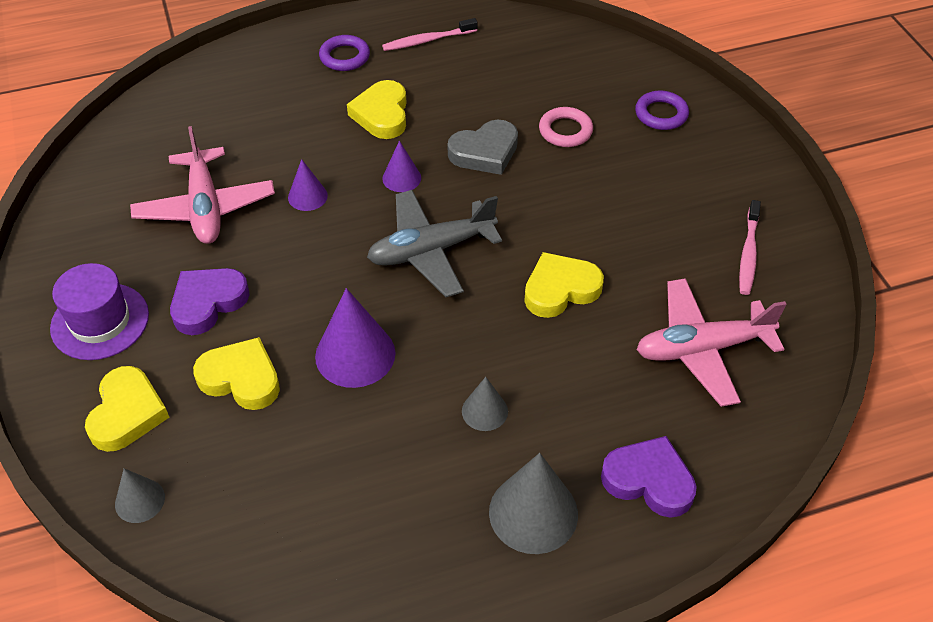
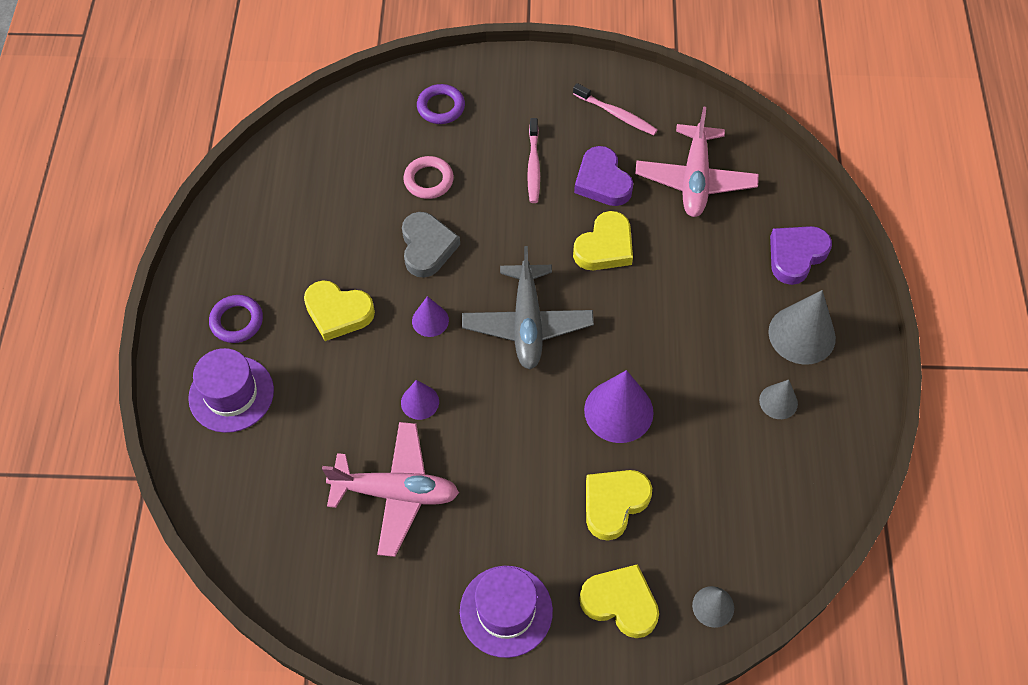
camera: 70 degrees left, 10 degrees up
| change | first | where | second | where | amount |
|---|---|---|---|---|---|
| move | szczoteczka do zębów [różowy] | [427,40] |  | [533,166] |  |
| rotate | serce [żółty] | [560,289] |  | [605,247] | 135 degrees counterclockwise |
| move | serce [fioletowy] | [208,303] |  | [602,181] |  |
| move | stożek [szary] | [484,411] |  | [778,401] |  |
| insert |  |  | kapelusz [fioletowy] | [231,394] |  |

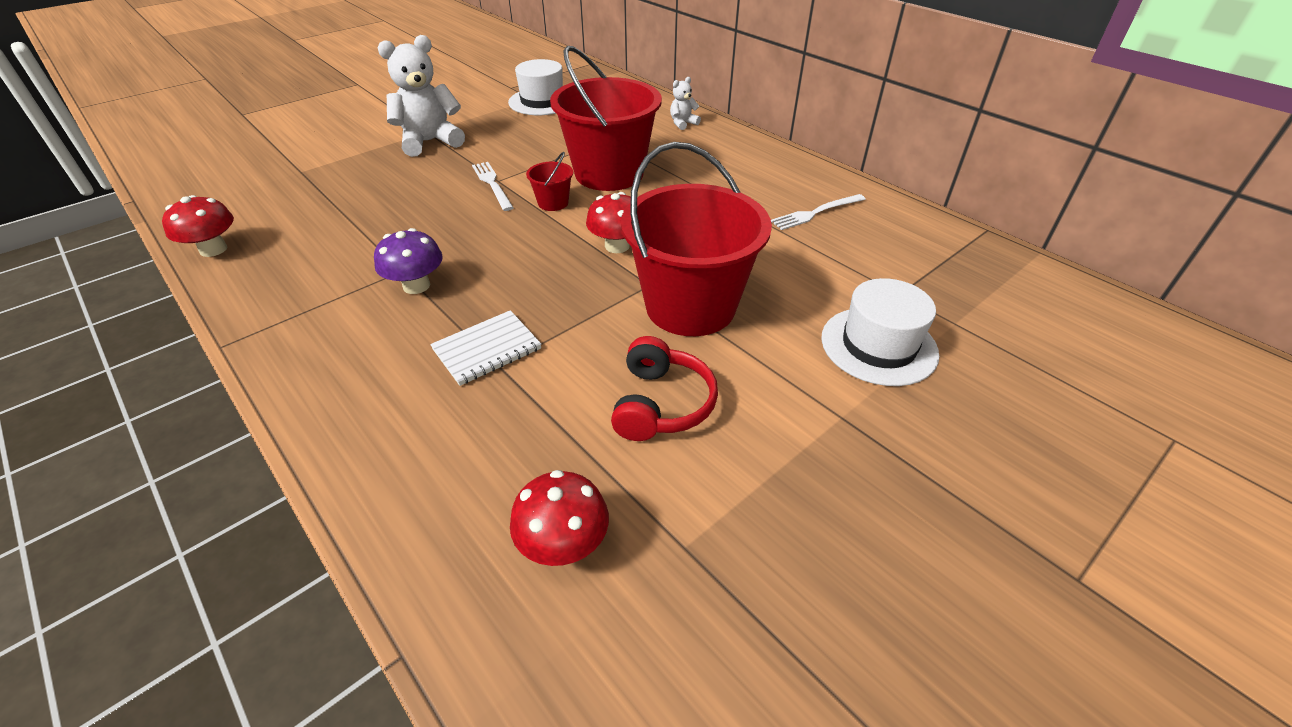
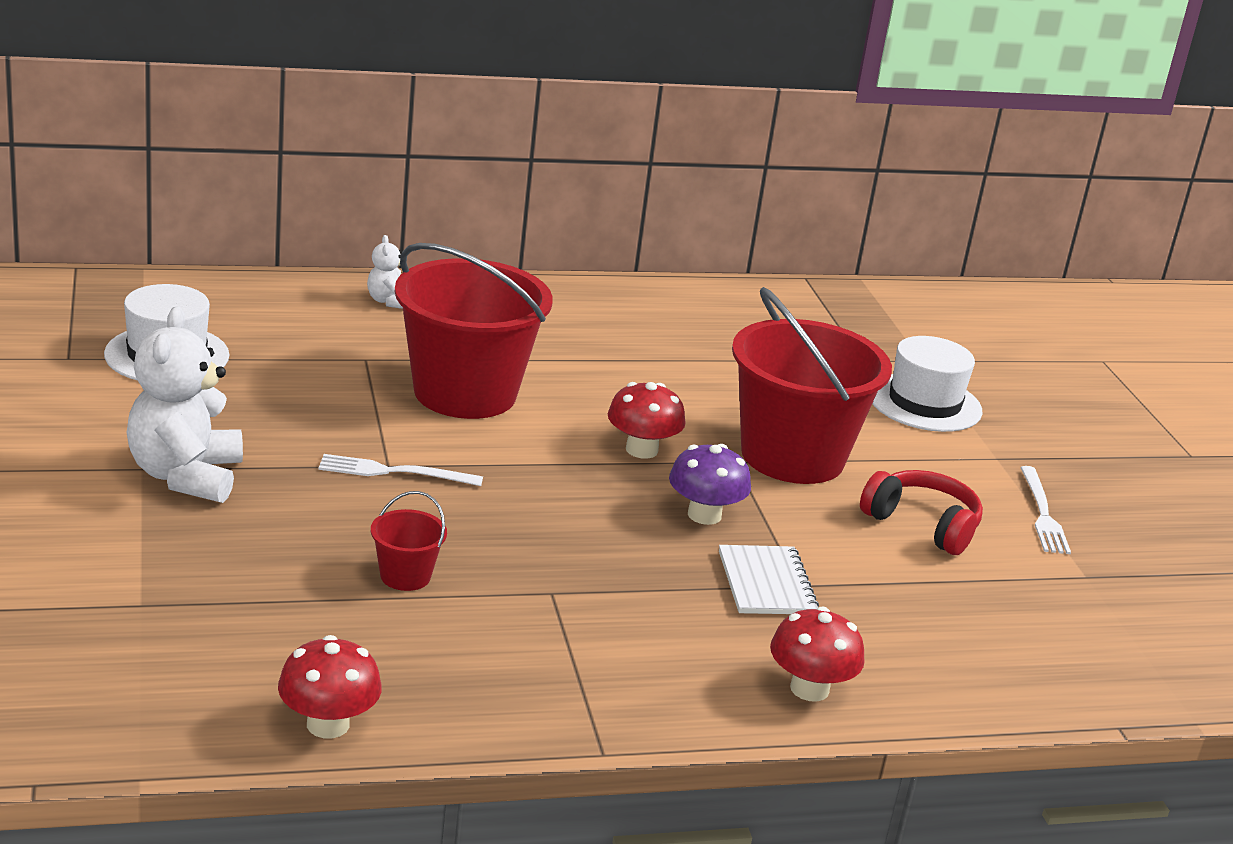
camera: 65 degrees left, 15 degrees down
| change | first | where | second | where | amount |
|---|---|---|---|---|---|
| move | wiadro [czerwony] | [553,203] |  | [405,576] |  |
| move | widelec [biały] | [816,213] |  | [1042,513] |  |
| move | grzyb [fioletowy] | [416,285] |  | [704,515] |  |
| move | grzyb [czerwony] | [563,544] |  | [809,689] |  |

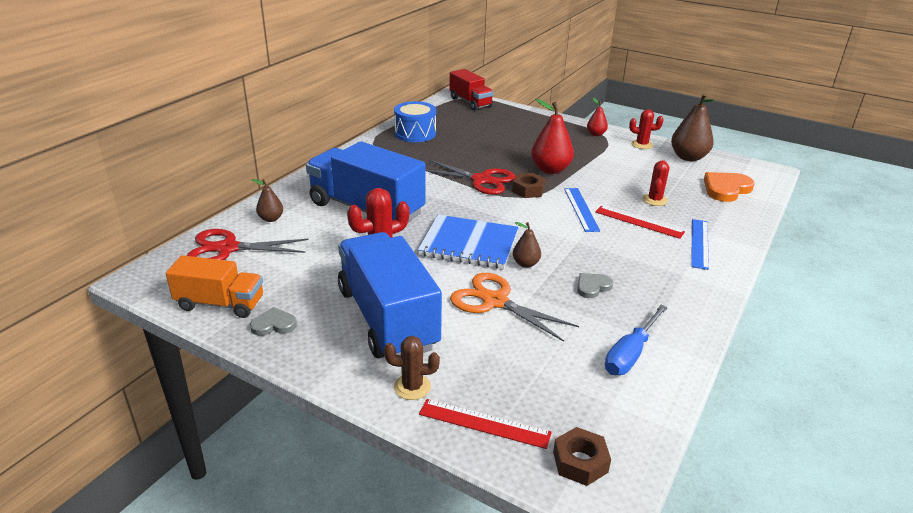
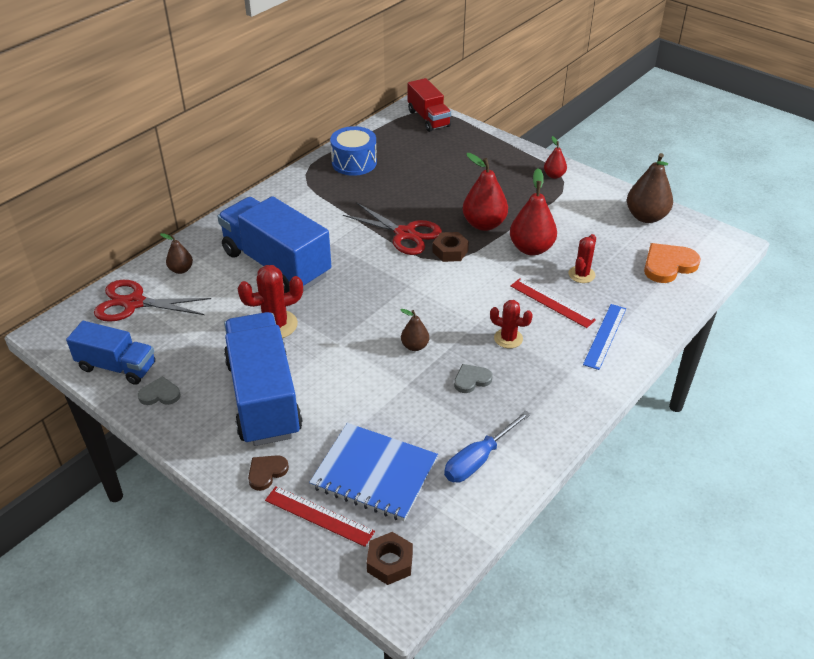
camera: 10 degrees right, 10 degrees up
| change | first | where | second | where | amount |
|---|---|---|---|---|---|
| move | kaktus [czerwony] | [642,144] |  | [508,338] |  |
| delete | linijka [niebieski] | [581,209] |  |  |  |
| move | zeszyt [niebieski] | [469,244] |  | [374,473] |  |
| recolor | ciężarówka [pomarańczowy] | [220,304] | ciężarówka [niebieski] | [117,367] |  |
| delete | nożyczki [pomarańczowy] | [495,301] |  |  |  |
| replace | kaktus [brązowy] | [412,387] | serce [brązowy] | [266,472] |  |
| insert |  |  | gruszka [czerwony] | [531,248] |  |

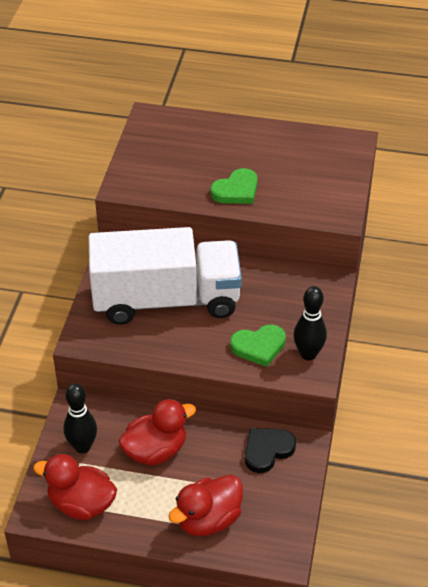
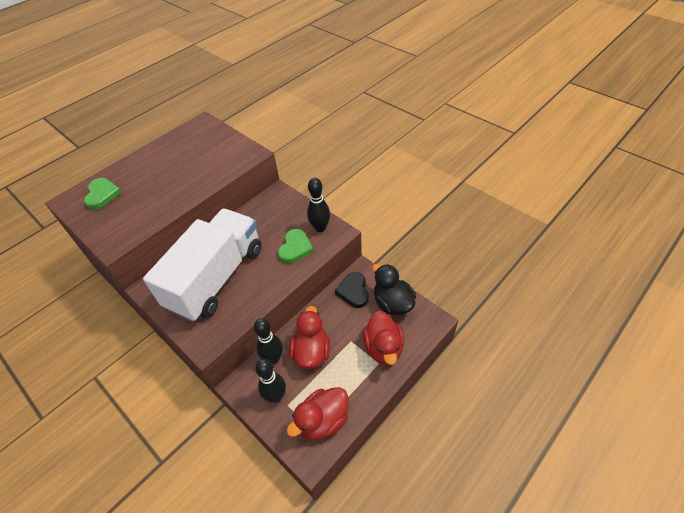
camera: 55 degrees left, 5 degrees up
| change | first | where | second | where | amount |
|---|---|---|---|---|---|
| move | serce [zielony] | [236,190] |  | [102,195] |  |
| insert |  |  | kaczka [czarny] | [392,303] |  |
| insert |  |  | kręgiel [czarny] | [273,358] |  |

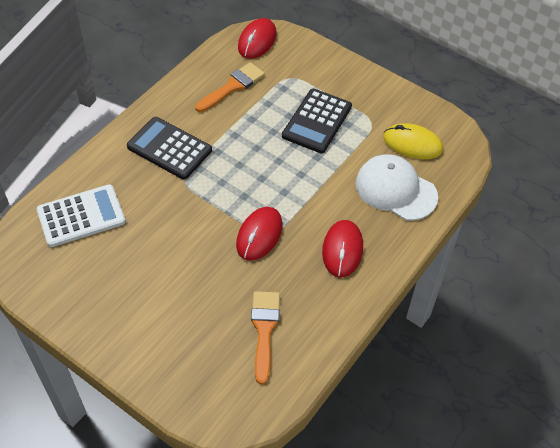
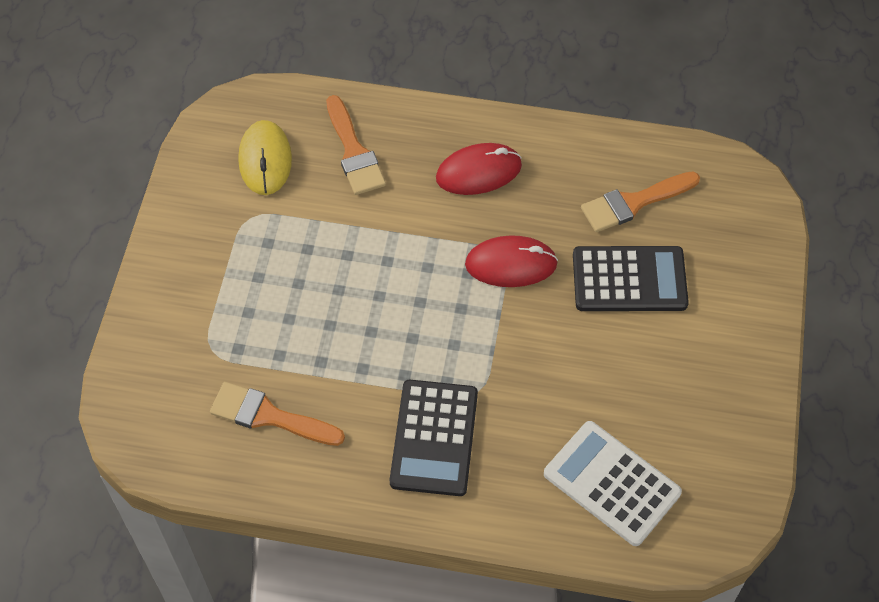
camera: 115 degrees left, 5 degrees up
| change | first | where | second | where | amount |
|---|---|---|---|---|---|
| delete | myszka [czerwony] | [257,41] |  |  |  |
| move | kalkulator [czarny] | [317,121] |  | [629,279] |  |
| replace | czapka [biały] | [395,190] | pędzel [pomarańczowy] | [354,152] |  |

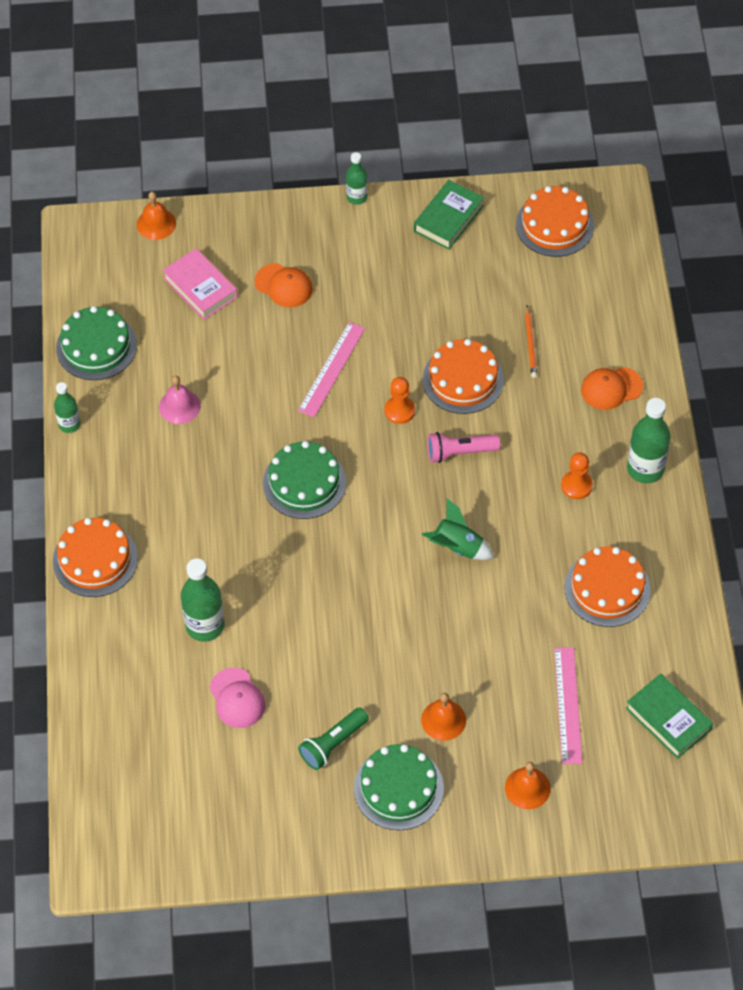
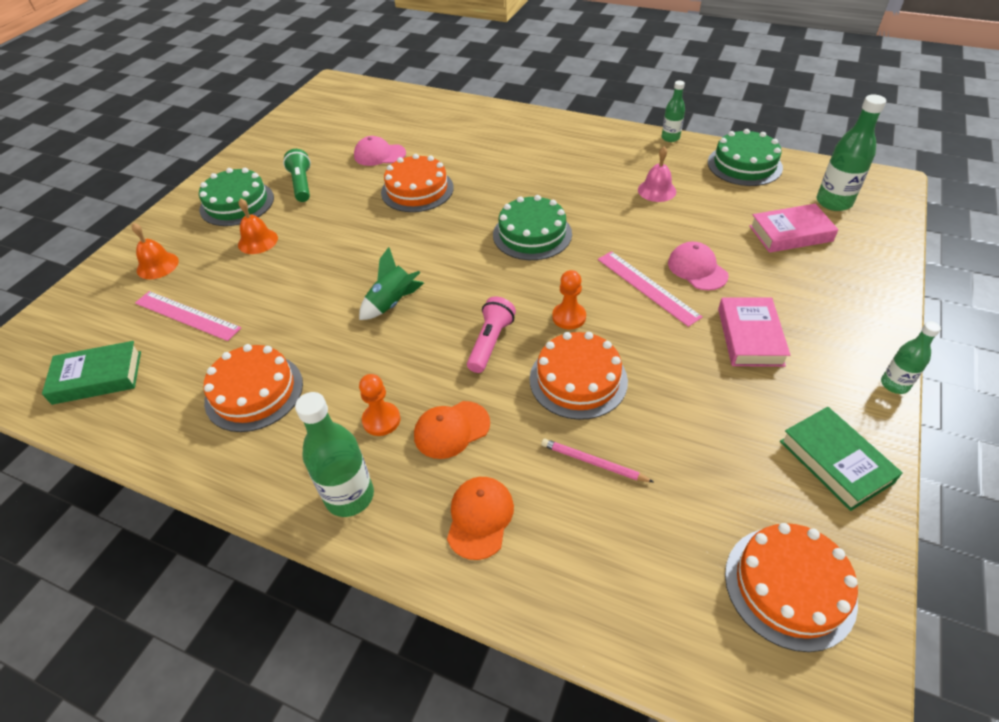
camera: 120 degrees right, 10 degrees down
| change | first | where | second | where | amount |
|---|---|---|---|---|---|
| delete | dzwonek [pomarańczowy] | [156,224] |  |  |  |
| move | czapka [pomarańczowy] | [284,285] |  | [451,429] |  |
| recolor | ołówek [pomarańczowy] | [530,344] | ołówek [różowy] | [593,463] |  |
| move | tort [pomarańczowy] | [95,559] |  | [417,190] |  |
| move | butelka [zielony] | [205,626] |  | [833,202] |  |
| insert |  |  | czapka [różowy] | [697,269] |  |
| insert |  |  | książka [różowy] | [750,336] |  |

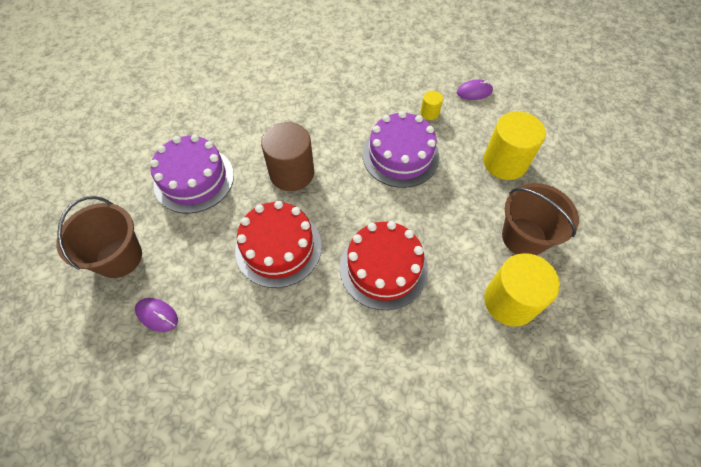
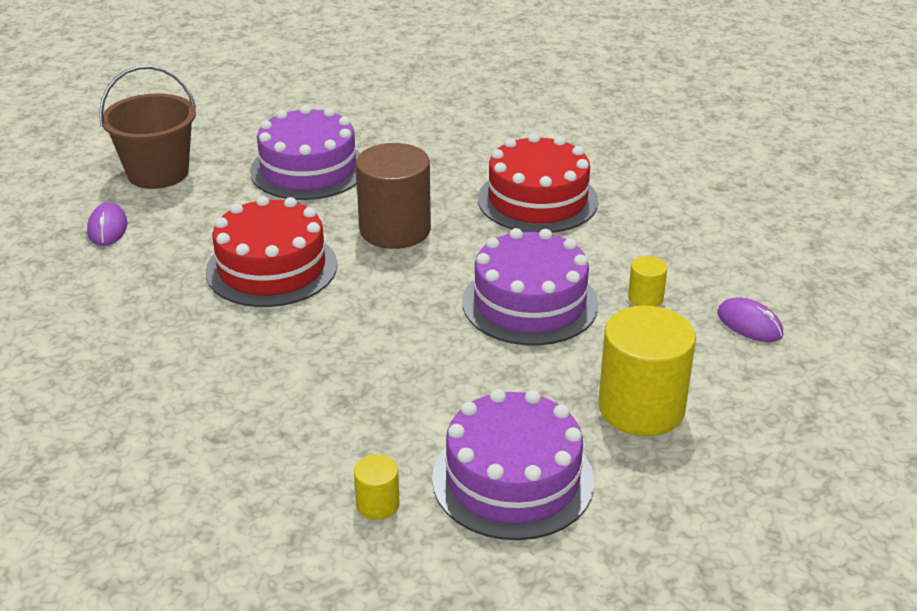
camera: 55 degrees right, 25 degrees down
| change | first | where | second | where | amount |
|---|---|---|---|---|---|
| replace | wiadro [brązowy] | [524,237] | tort [fioletowy] | [513,479] |  |
| move | tort [czerwony] | [383,268] |  | [537,200] |  |
| resize | walec [żółty] | [510,301] |  | [377,504] | x0.46 |

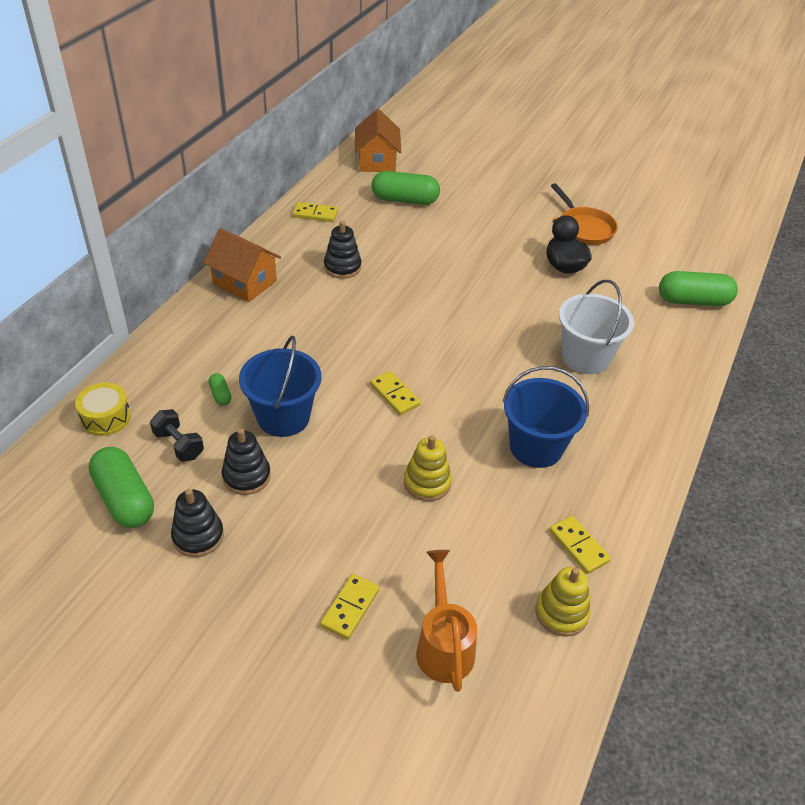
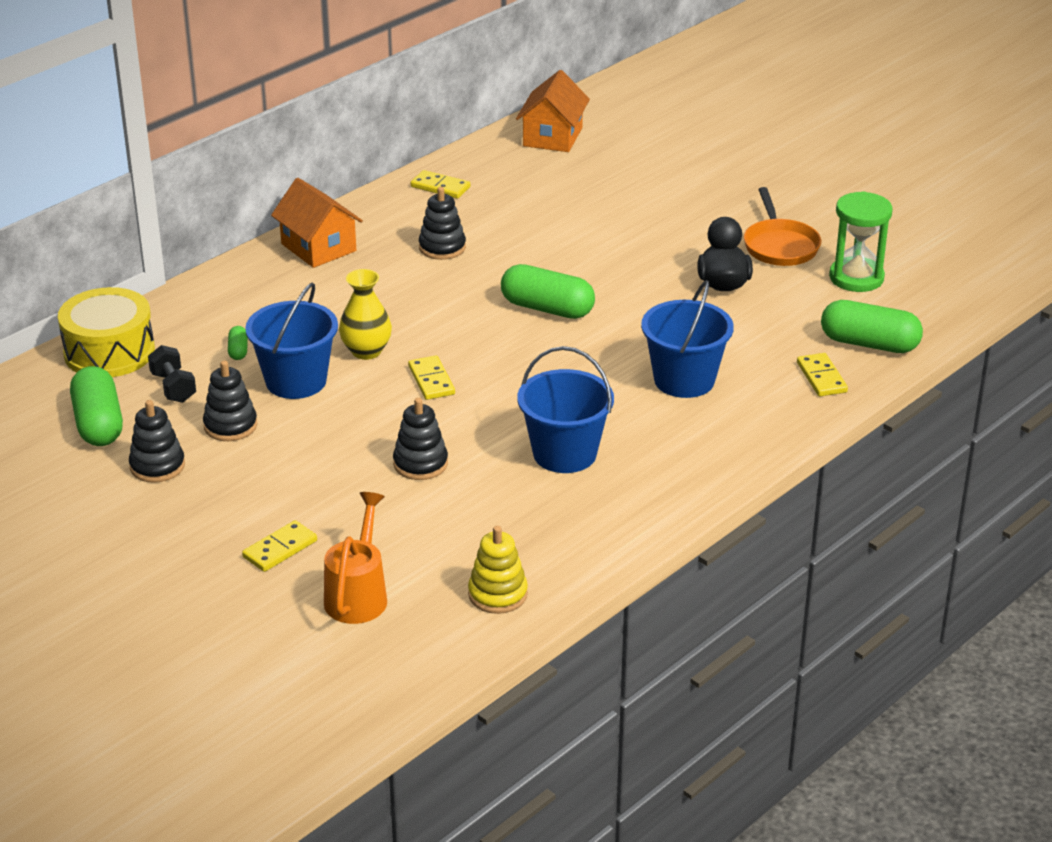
camera: 20 degrees right, 10 degrees down
| change | first | where | second | where | amount |
|---|---|---|---|---|---|
| move | kapsułka [zielony] | [405,200] |  | [547,308] |  |
| recolor | wiadro [biały] | [585,357] | wiadro [niebieski] | [684,380] |  |
| resize | bęben [żółty] | [106,417] |  | [109,352] | x1.66 |
| recolor | zabawka nakładanka [żółty] | [427,483] | zabawka nakładanka [czarny] | [420,464] |  |
| move | kostka domina [żółty] | [578,546] |  | [821,377] |  |
| insert |  |  | klepsydra [zielony] | [856,278] |  |
| insert |  |  | wazon [żółty] | [366,351] |  |

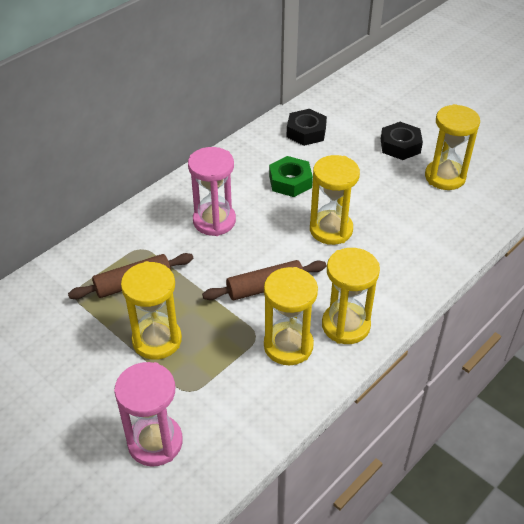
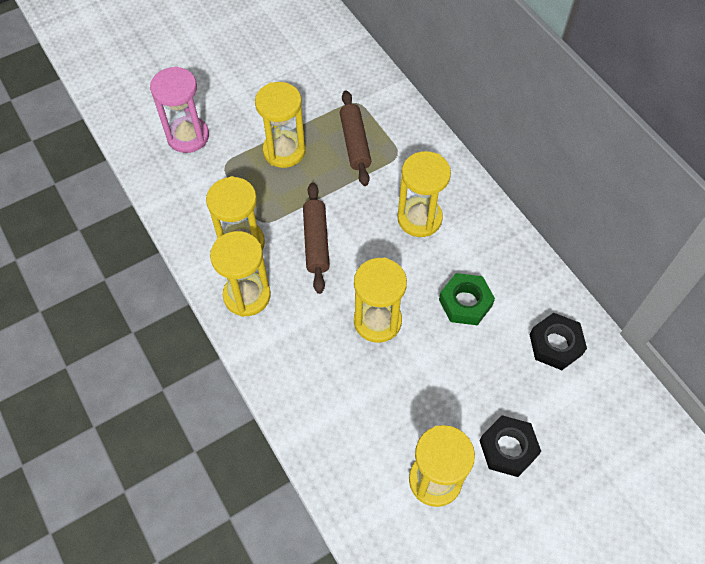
camera: 105 degrees right, 15 degrees up
| change | first | where | second | where | amount |
|---|---|---|---|---|---|
| recolor | klepsydra [różowy] | [214,221] | klepsydra [żółty] | [419,218] |  |

